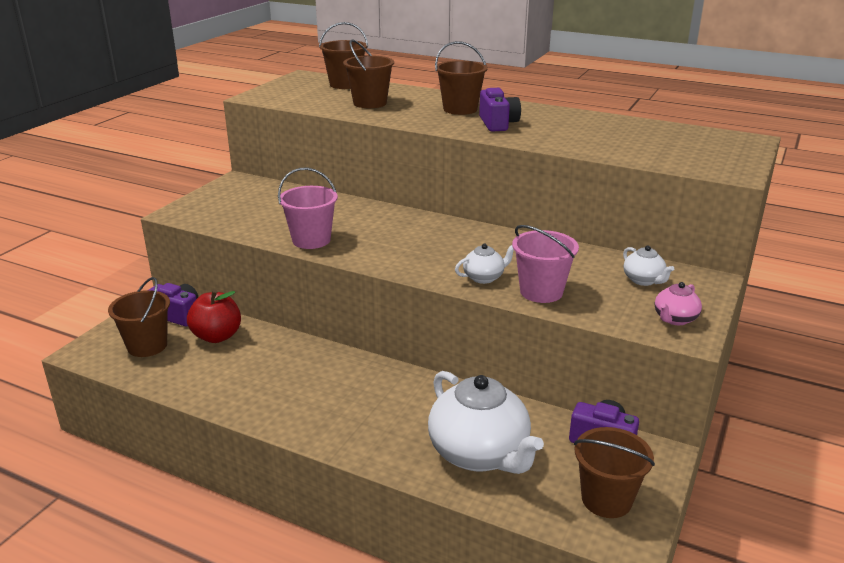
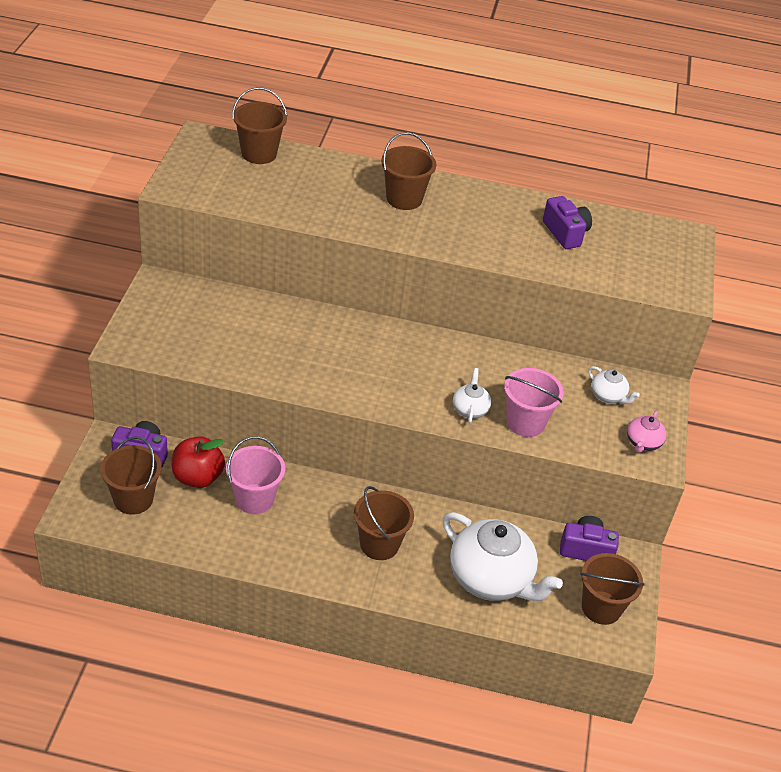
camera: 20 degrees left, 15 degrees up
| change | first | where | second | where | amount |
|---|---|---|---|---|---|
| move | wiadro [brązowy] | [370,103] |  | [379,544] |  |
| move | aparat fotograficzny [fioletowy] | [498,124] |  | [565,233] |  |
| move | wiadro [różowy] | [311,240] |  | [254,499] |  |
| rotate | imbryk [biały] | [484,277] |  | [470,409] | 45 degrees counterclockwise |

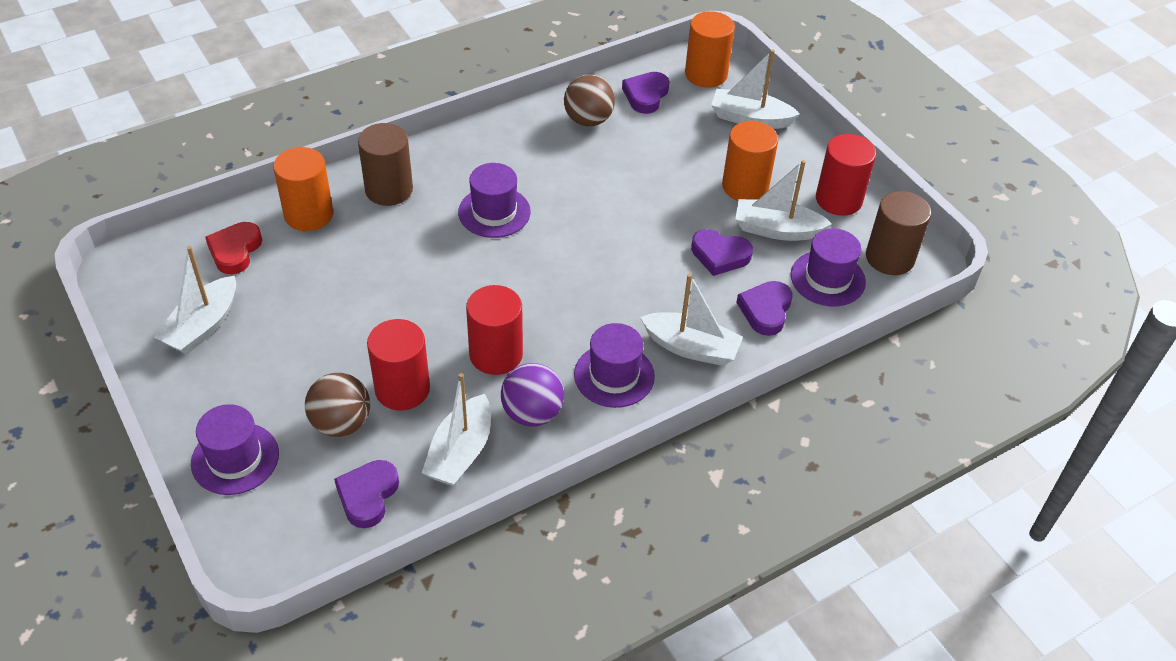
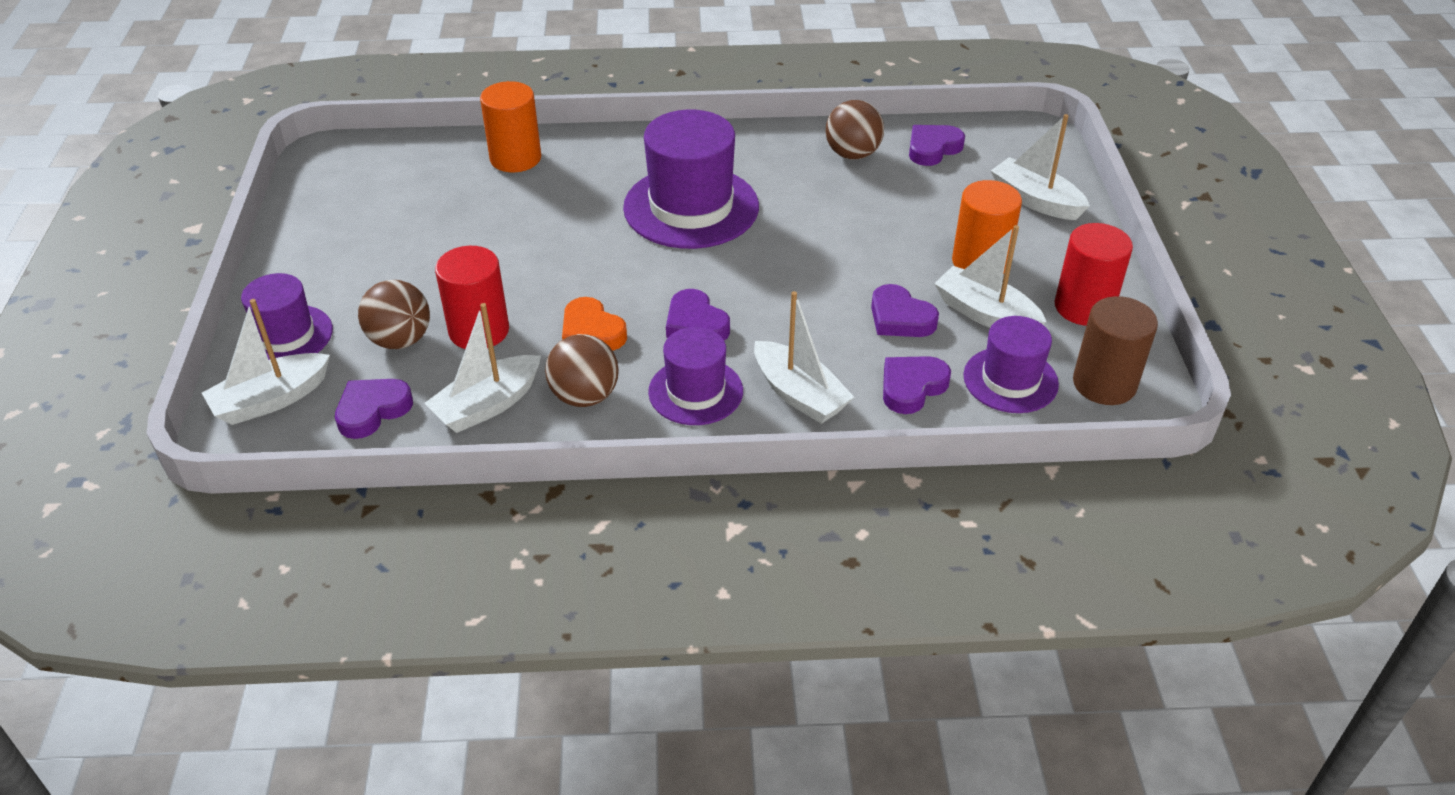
camera: 30 degrees right, 5 degrees down
| change | first | where | second | where | amount |
|---|---|---|---|---|---|
| delete | walec [pomarańczowy] | [706,74] |  |  |  |
| delete | walec [brązowy] | [389,189] |  |  |  |
| resize | kapelusz [fioletowy] | [494,212] |  | [691,207] | x1.68 |
| delete | serce [czerwony] | [235,251] |  |  |  |
| move | łódka [biały] | [203,326] |  | [271,400] |  |
| replace | walec [czerwony] | [496,354] | serce [pomarańczowy] | [591,331] |  |
| recolor | piłka [fioletowy] | [532,413] | piłka [brązowy] | [584,396] |  |
| insert |  |  | serce [fioletowy] | [696,323] |  |

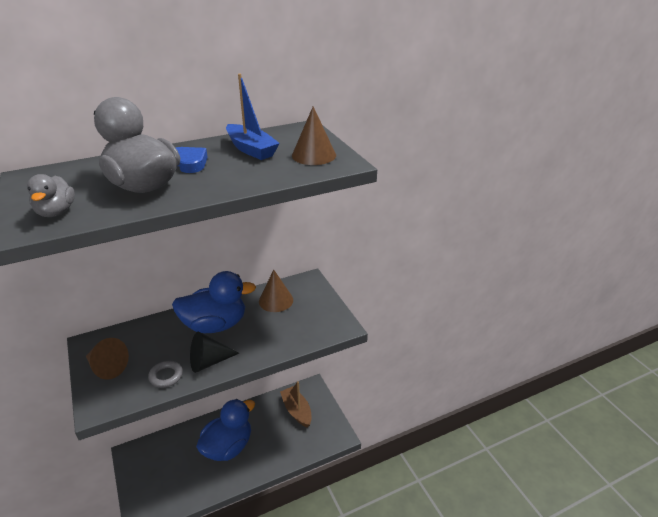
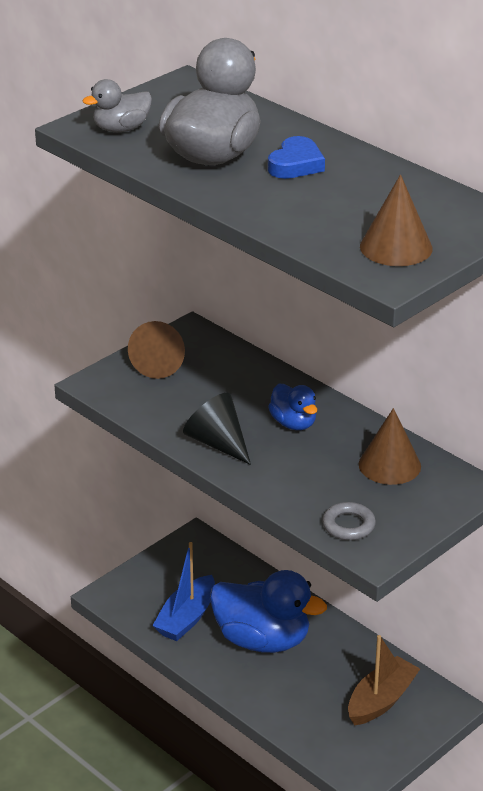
camera: 70 degrees right, 0 degrees up
| change | first | where | second | where | amount |
|---|---|---|---|---|---|
| move | łódka [niebieski] | [251,149] |  | [186,618] |  |
| resize | kaczka [niebieski] | [215,325] |  | [293,423] | x0.52 |
| move | pierścień [szary] | [166,376] |  | [348,525] |  |

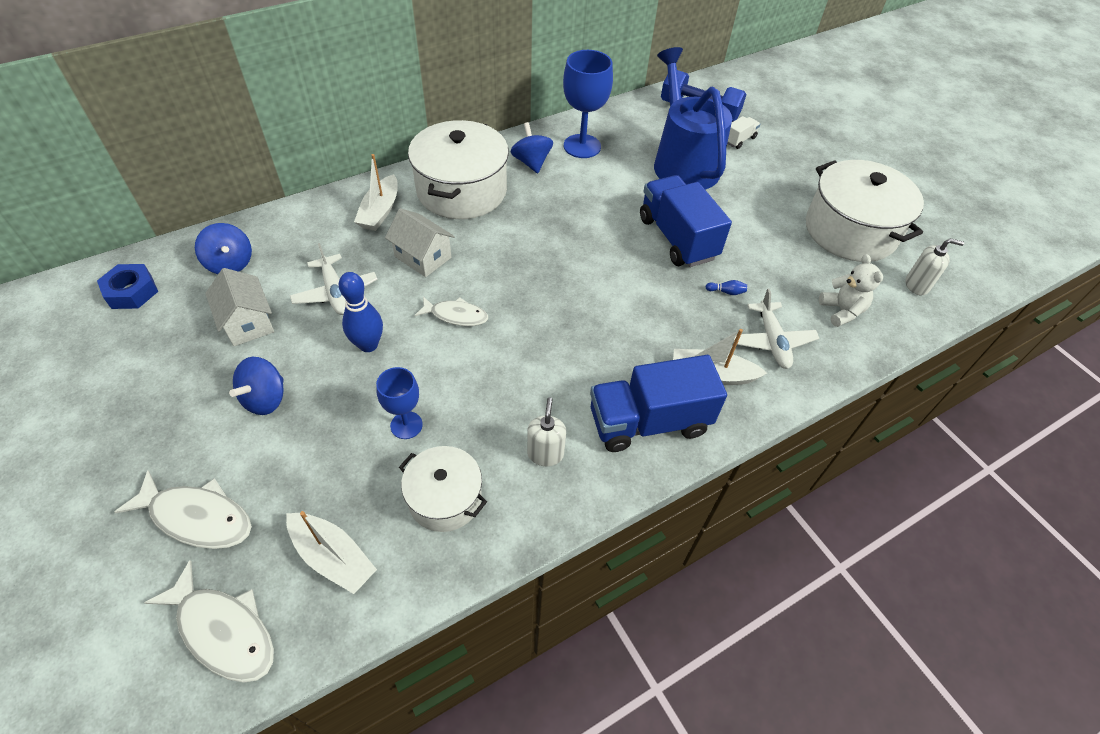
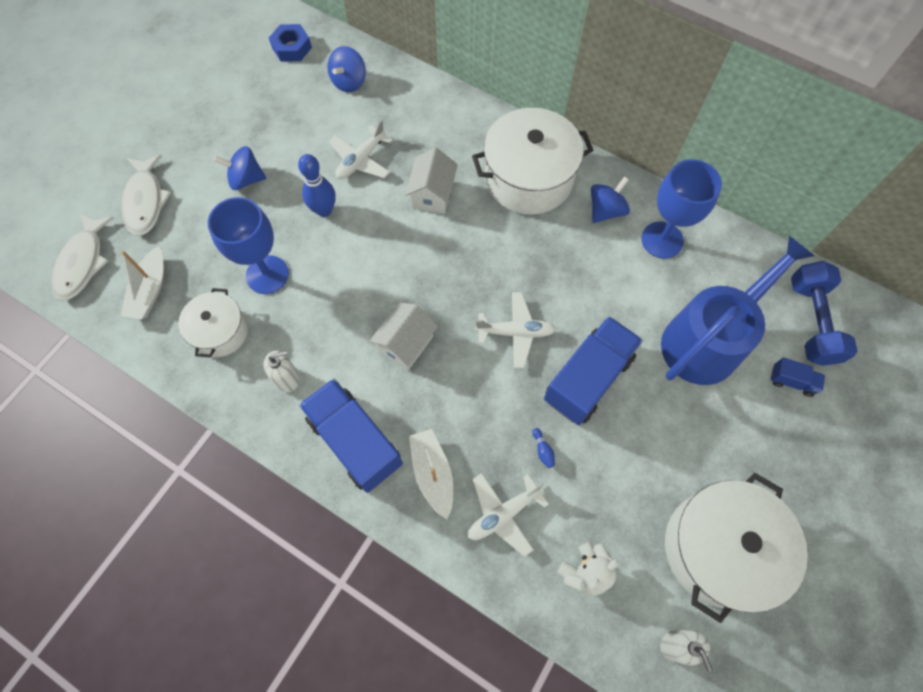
camera: 65 degrees right, 15 degrees up
| change | first | where | second | where | amount |
|---|---|---|---|---|---|
| recolor | ciężarówka [biały] | [739,140] | ciężarówka [niebieski] | [791,381] |  |
| delete | łódka [biały] | [380,211] |  |  |  |
| move | domek [biały] | [248,322] |  | [406,344] |  |
| delete | ryba [biały] | [456,315] |  |  |  |
| resize | kielich [niebieski] | [406,425] |  | [267,274] | x1.68 |
| insert |  |  | samolot [biały] | [515,332] |  |

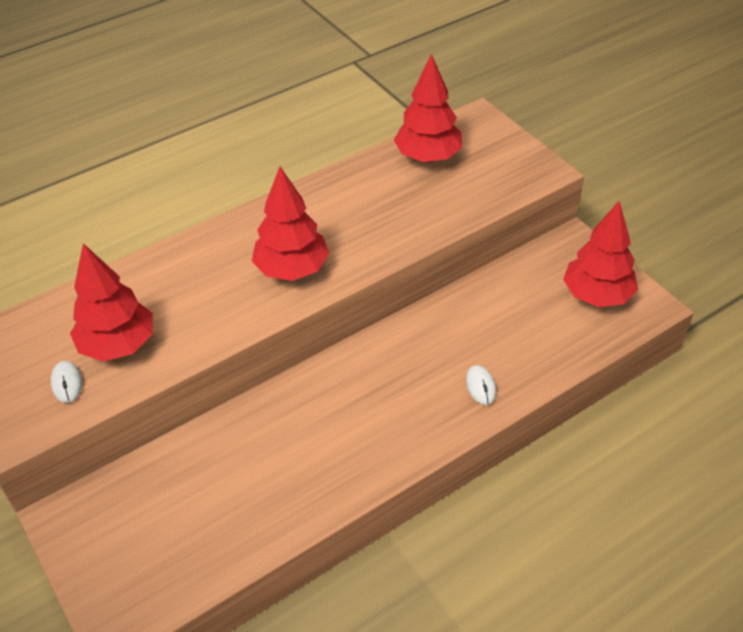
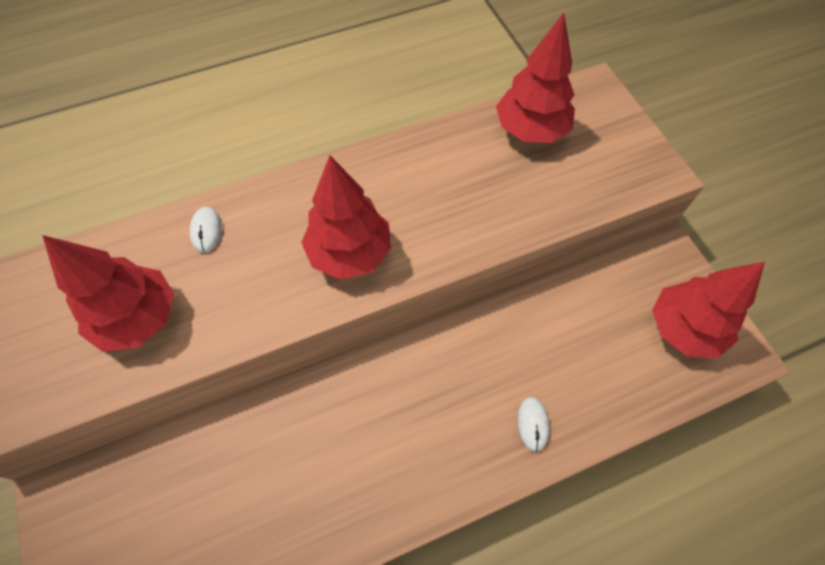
camera: 10 degrees right, 15 degrees up
| change | first | where | second | where | amount |
|---|---|---|---|---|---|
| move | myszka [biały] | [67,383] |  | [206,231] |  |

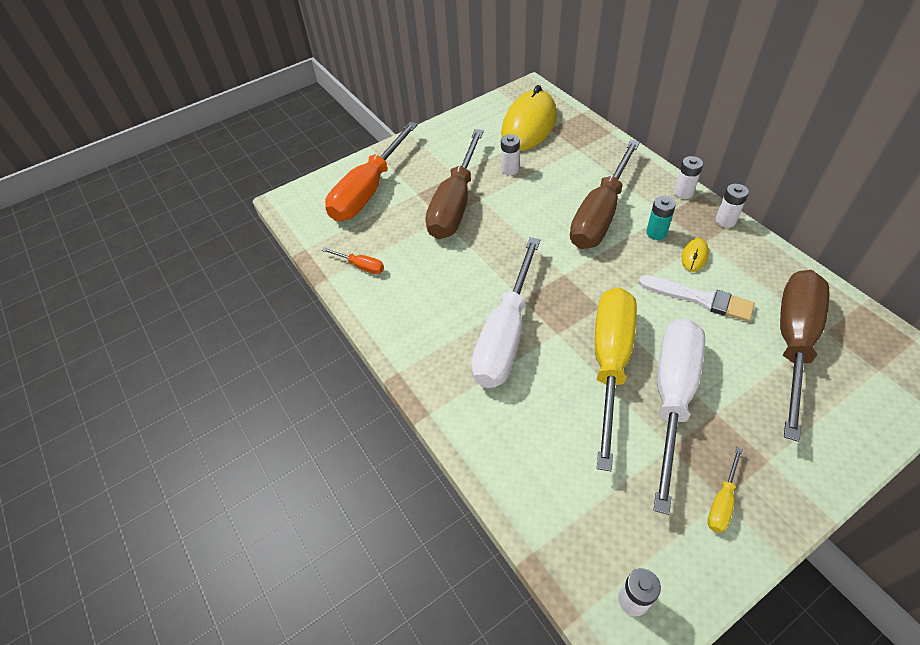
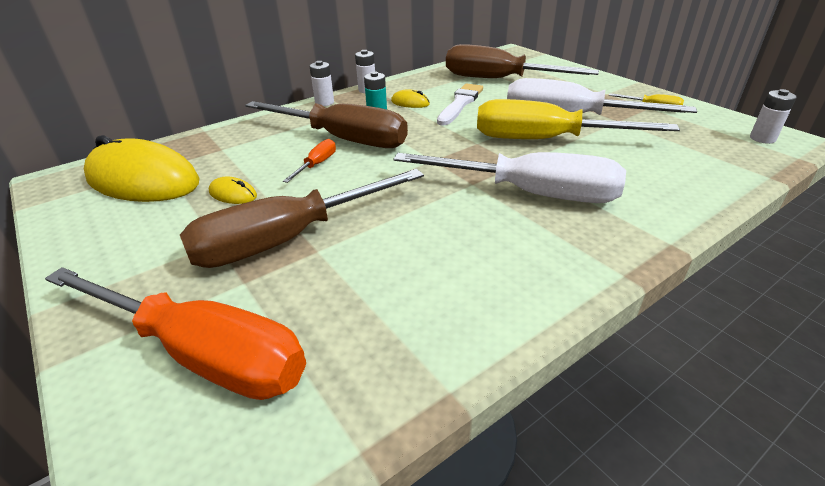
camera: 95 degrees left, 15 degrees down
| change | first | where | second | where | amount |
|---|---|---|---|---|---|
| rotate | śrubokręt [brązowy] | [455,204] |  | [287,239] | 135 degrees clockwise |
| replace | bateria [biały] | [510,169] | myszka [żółty] | [233,194] |  |
| move | śrubokręt [pomarańczowy] | [361,266] |  | [317,164] |  |

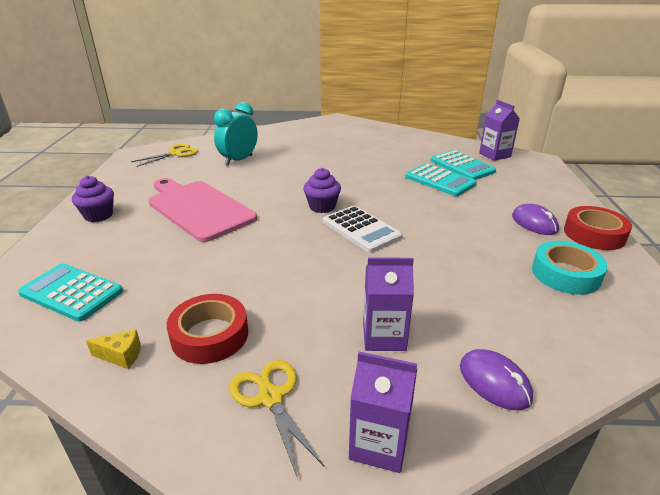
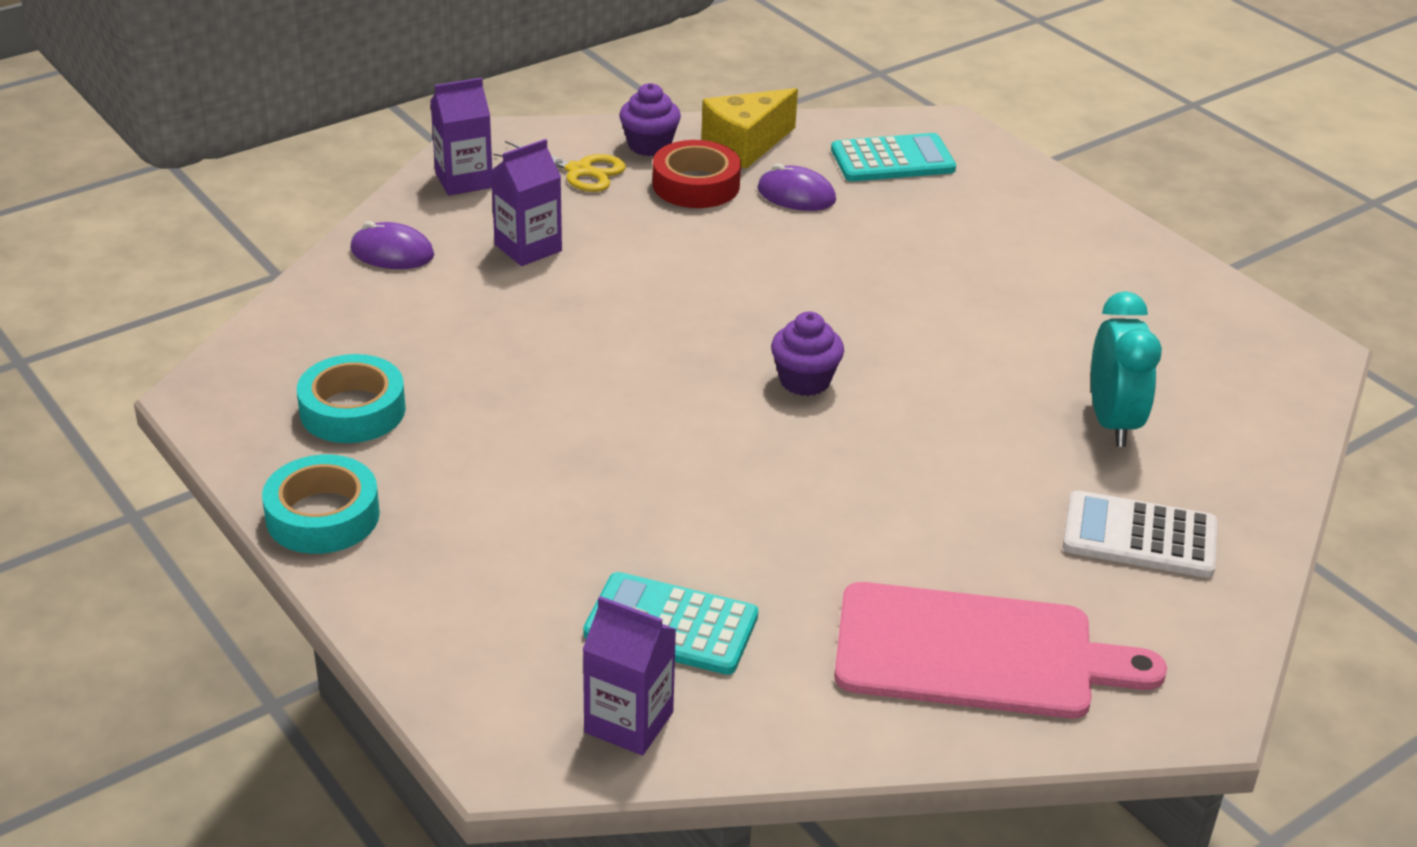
camera: 140 degrees right, 5 degrees up
| change | first | where | second | where | amount |
|---|---|---|---|---|---|
| delete | nożyczki [żółty] | [175,153] |  |  |  |
| delete | kalkulator [turkusowy] | [440,181] |  |  |  |
| move | muffinka [fioletowy] | [98,215] |  | [649,145] |  |
| move | deska do krojenia [różowy] | [198,208] |  | [976,653] |  |
| move | myszka [fioletowy] | [534,223] |  | [796,195] |  |
| move | kalkulator [biały] | [361,229] |  | [1139,536] |  |
| recolor | taśma klejąca [czerwony] | [594,234] | taśma klejąca [turkusowy] | [323,516] |  |
| resize | ser [żółty] | [121,356] |  | [745,145] | x2.00 |

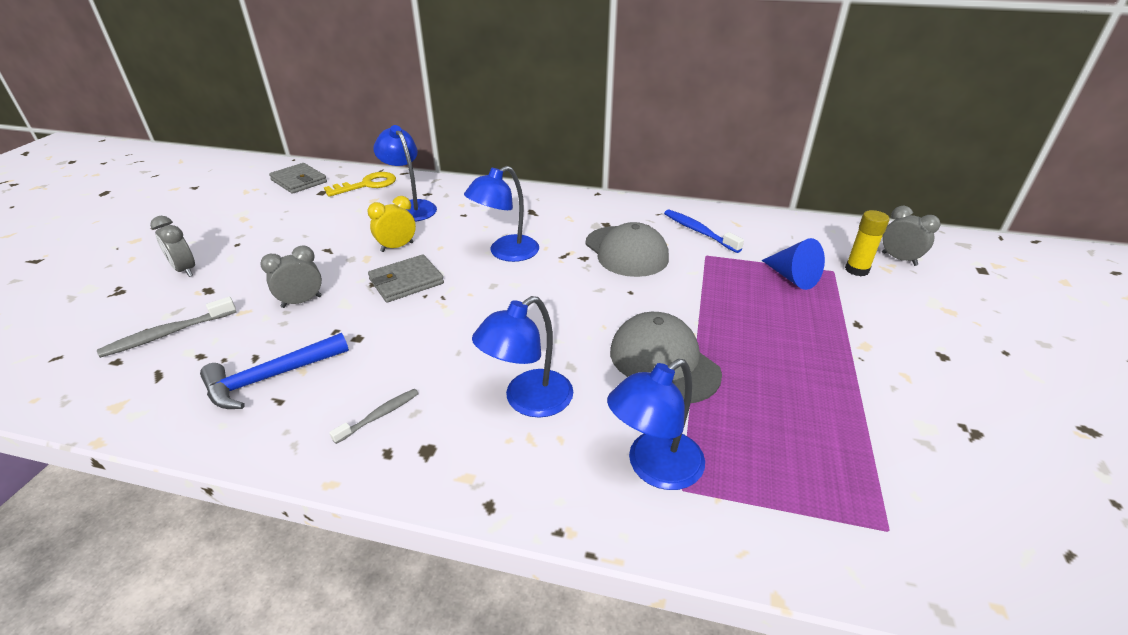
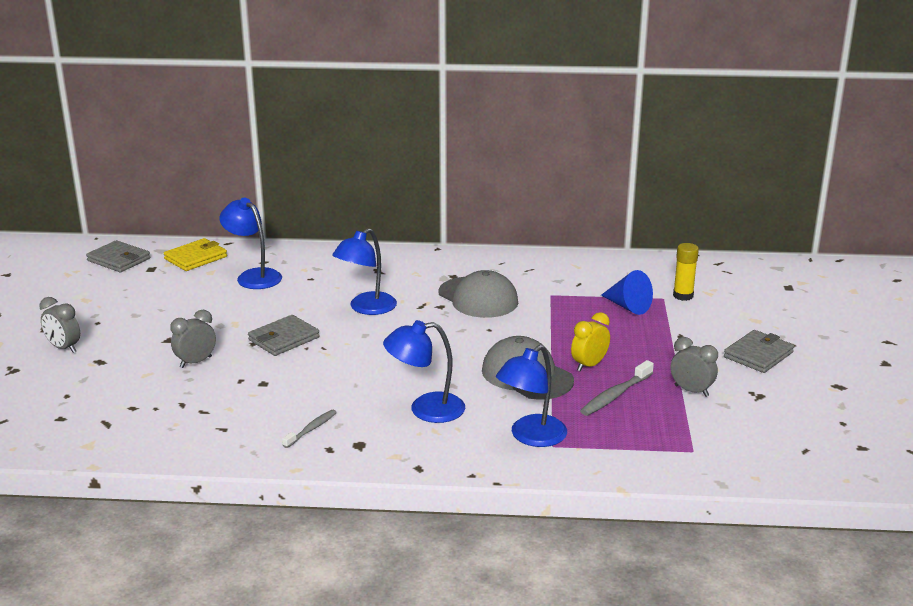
camera: 10 degrees left, 10 degrees down
| change | first | where | second | where | amount |
|---|---|---|---|---|---|
| replace | klucz [żółty] | [367,185] | portfel [żółty] | [195,258] |  |
| move | budzik [żółty] | [397,247] |  | [589,365] |  |
| move | budzik [szary] | [899,259] |  | [691,391] |  |
| delete | szczoteczka do zębów [niebieski] | [698,231] |  |  |  |
| rotate | lampka [niebieski] | [528,401] |  | [425,409] | 45 degrees clockwise |
| move | szczoteczka do zębów [szary] | [167,334] |  | [615,395] |  |
| delete | młotek [niebieski] | [270,378] |  |  |  |
| insert |  |  | portfel [szary] | [758,355] |  |

